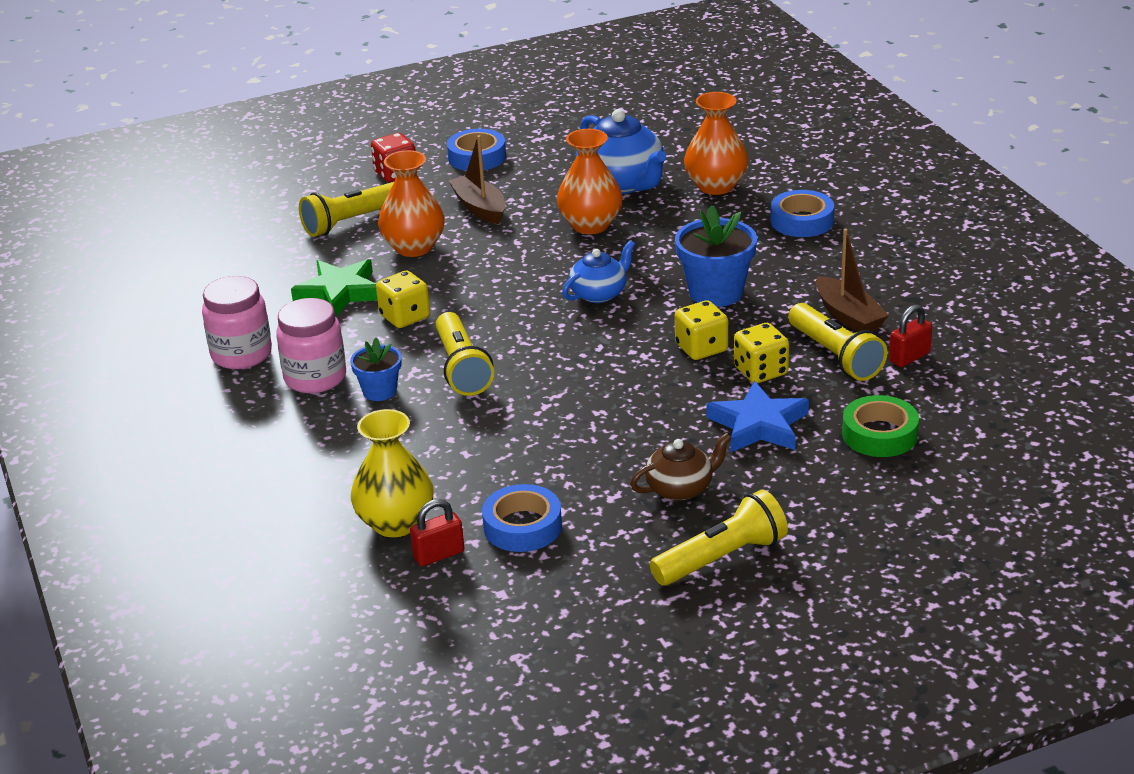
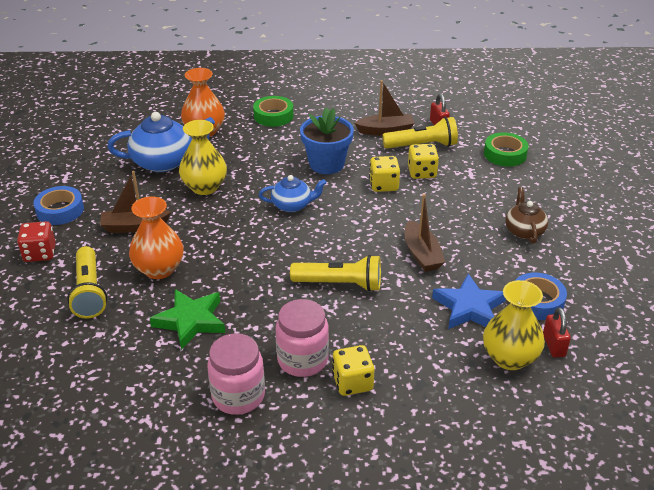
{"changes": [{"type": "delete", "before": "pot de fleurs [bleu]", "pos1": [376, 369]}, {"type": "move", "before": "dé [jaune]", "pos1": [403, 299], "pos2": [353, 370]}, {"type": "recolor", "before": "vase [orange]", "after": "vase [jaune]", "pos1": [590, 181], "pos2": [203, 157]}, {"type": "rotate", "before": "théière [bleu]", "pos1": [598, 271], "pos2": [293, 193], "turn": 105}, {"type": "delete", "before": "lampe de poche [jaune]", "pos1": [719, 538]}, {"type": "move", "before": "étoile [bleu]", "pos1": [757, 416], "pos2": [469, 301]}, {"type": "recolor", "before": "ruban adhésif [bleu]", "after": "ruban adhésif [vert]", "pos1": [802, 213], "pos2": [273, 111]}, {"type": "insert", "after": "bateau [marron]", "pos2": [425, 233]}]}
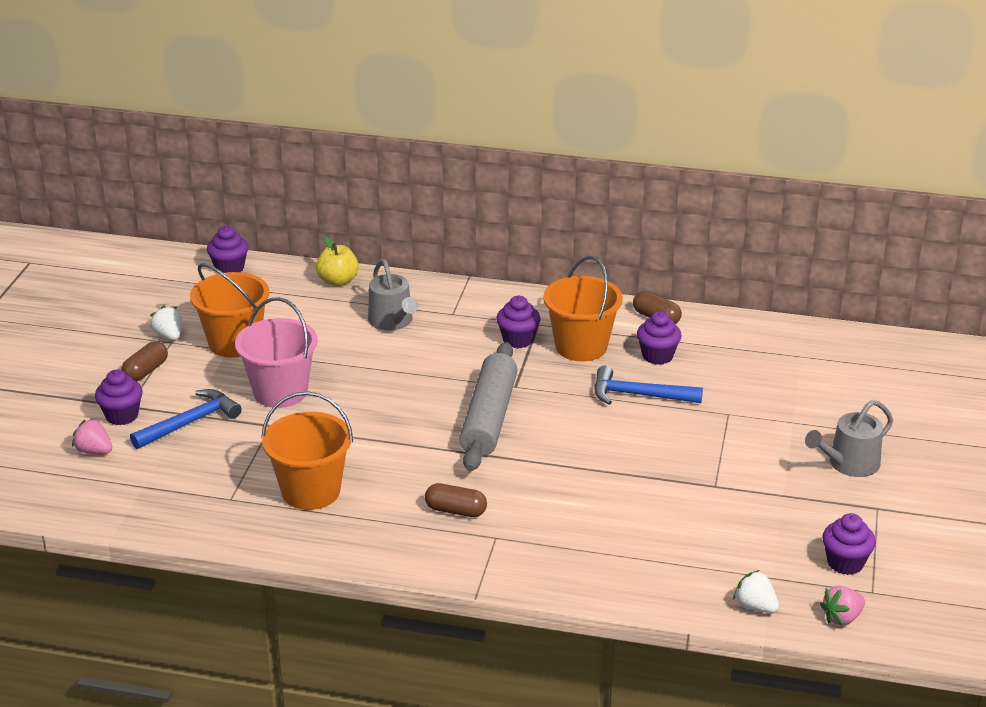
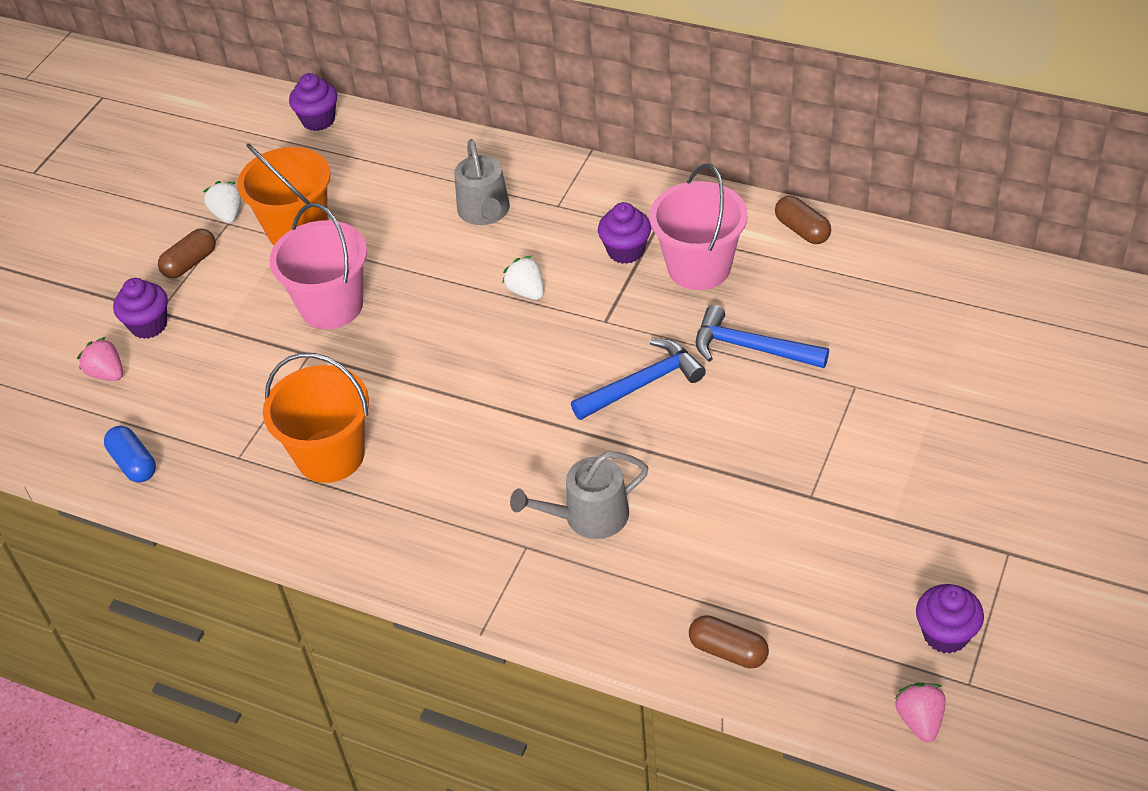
{"changes": [{"type": "move", "before": "marteau [bleu]", "pos1": [186, 419], "pos2": [638, 379]}, {"type": "delete", "before": "pomme [jaune]", "pos1": [337, 261]}, {"type": "move", "before": "gélule [marron]", "pos1": [456, 500], "pos2": [729, 642]}, {"type": "delete", "before": "rouleau à pâtisserie [gris]", "pos1": [488, 407]}, {"type": "recolor", "before": "seau [orange]", "after": "seau [rose]", "pos1": [583, 309], "pos2": [698, 227]}, {"type": "delete", "before": "muffin [violet]", "pos1": [659, 338]}, {"type": "move", "before": "fraise [blanc]", "pos1": [756, 591], "pos2": [523, 278]}, {"type": "move", "before": "arrosoir [gris]", "pos1": [849, 438], "pos2": [579, 495]}, {"type": "rotate", "before": "fraise [rose]", "pos1": [842, 606], "pos2": [920, 712], "turn": 105}, {"type": "insert", "after": "gélule [bleu]", "pos2": [130, 454]}]}
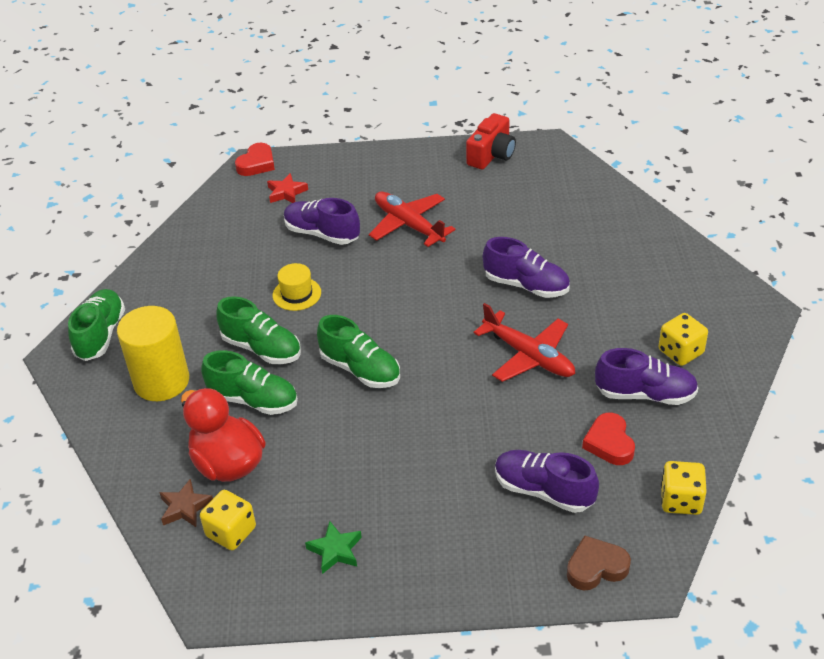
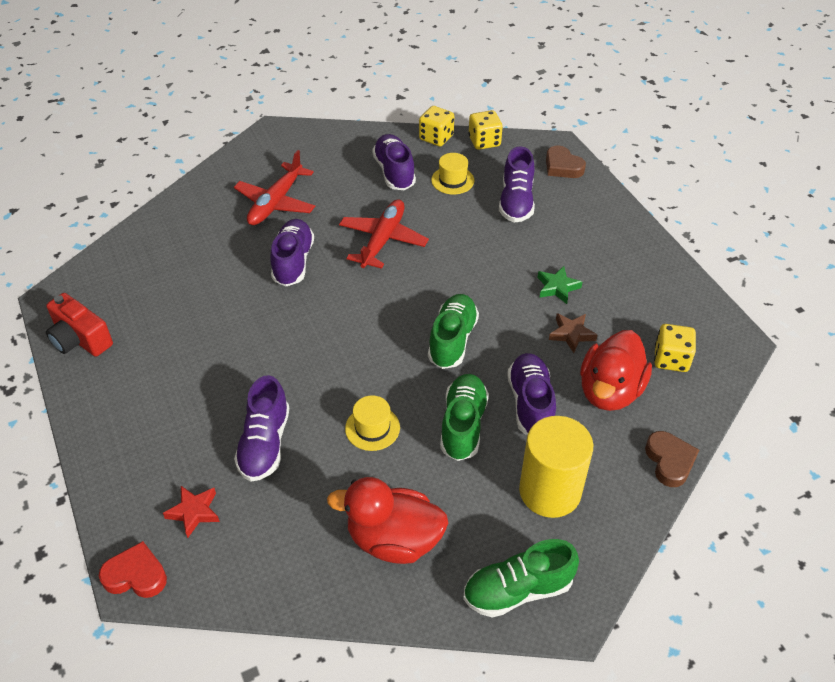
{"changes": [{"type": "move", "before": "étoile [marron]", "pos1": [186, 503], "pos2": [573, 333]}, {"type": "recolor", "before": "chaussure [vert]", "after": "chaussure [violet]", "pos1": [249, 382], "pos2": [531, 394]}, {"type": "move", "before": "étoile [vert]", "pos1": [333, 547], "pos2": [559, 285]}, {"type": "move", "before": "avion [rouge]", "pos1": [412, 219], "pos2": [274, 187]}, {"type": "rotate", "before": "appareil photo [rouge]", "pos1": [491, 141], "pos2": [79, 325], "turn": -150}, {"type": "replace", "before": "cœur [rouge]", "after": "chapeau [jaune]", "pos1": [608, 439], "pos2": [453, 173]}, {"type": "move", "before": "dé [jaune]", "pos1": [683, 339], "pos2": [436, 126]}, {"type": "insert", "after": "canard [rouge]", "pos2": [387, 520]}, {"type": "insert", "after": "cœur [marron]", "pos2": [672, 459]}]}
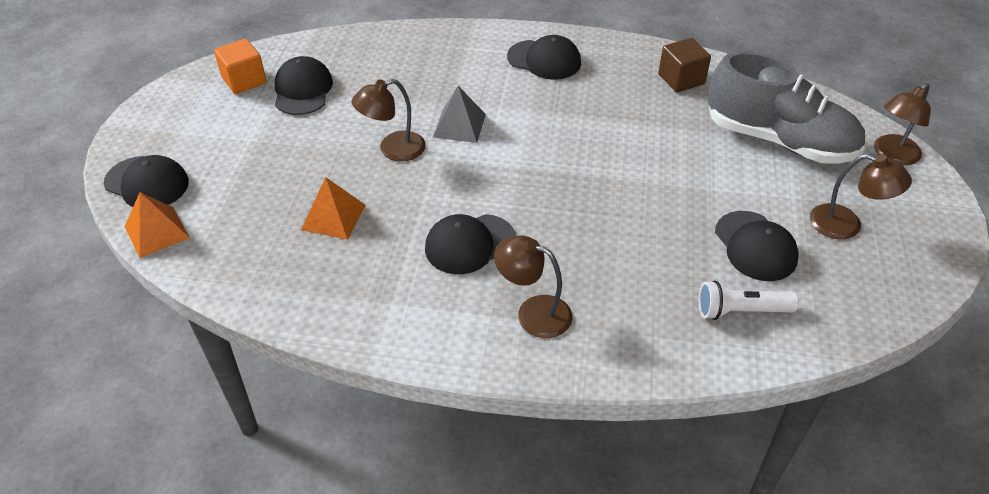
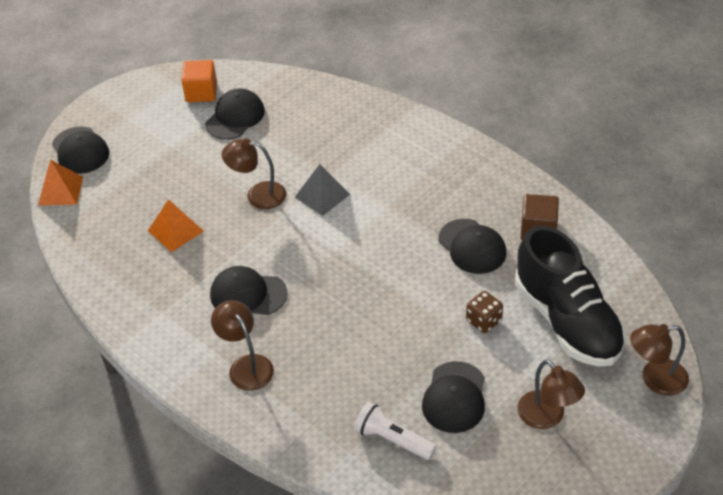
{"changes": [{"type": "move", "before": "casquette [noir]", "pos1": [544, 57], "pos2": [472, 246]}, {"type": "recolor", "before": "chaussure [gris]", "after": "chaussure [noir]", "pos1": [786, 107], "pos2": [570, 296]}, {"type": "insert", "after": "dé [marron]", "pos2": [484, 312]}]}
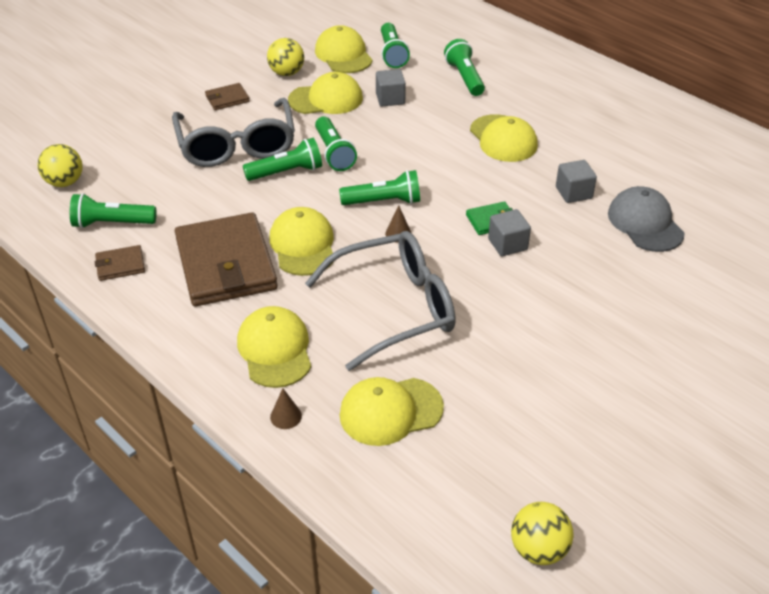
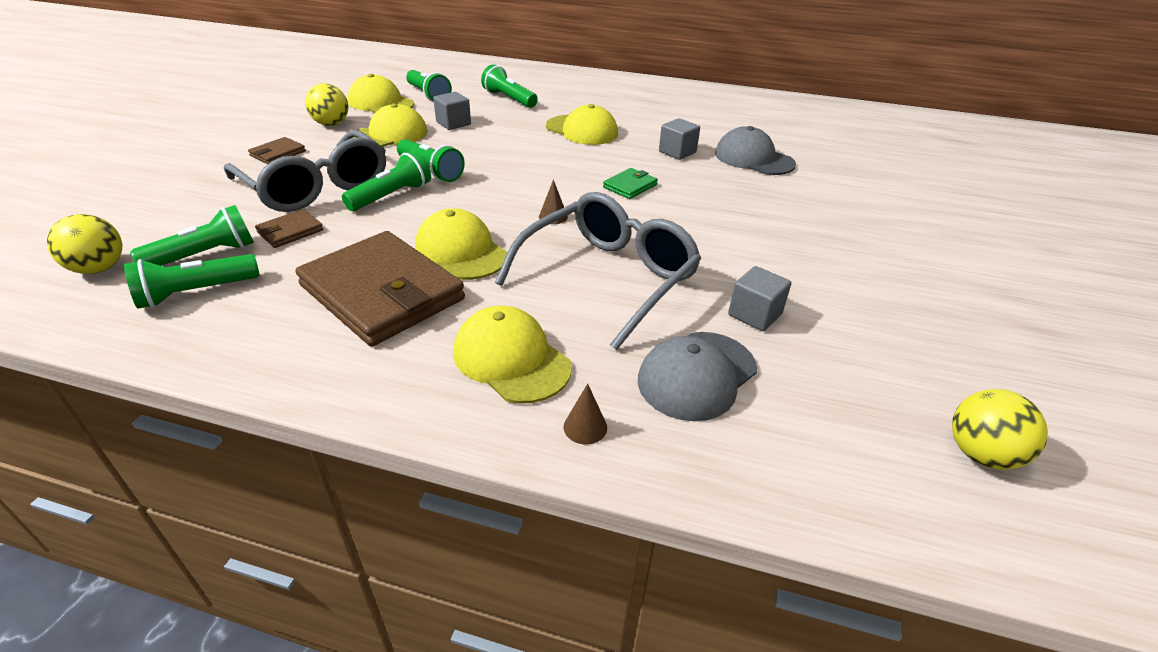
{"changes": [{"type": "move", "before": "portefeuille [marron]", "pos1": [120, 263], "pos2": [289, 228]}, {"type": "move", "before": "lampe de poche [vert]", "pos1": [379, 187], "pos2": [192, 235]}, {"type": "recolor", "before": "casquette [jaune]", "after": "casquette [gris]", "pos1": [392, 411], "pos2": [697, 376]}, {"type": "move", "before": "cube [gris]", "pos1": [509, 232], "pos2": [759, 298]}]}
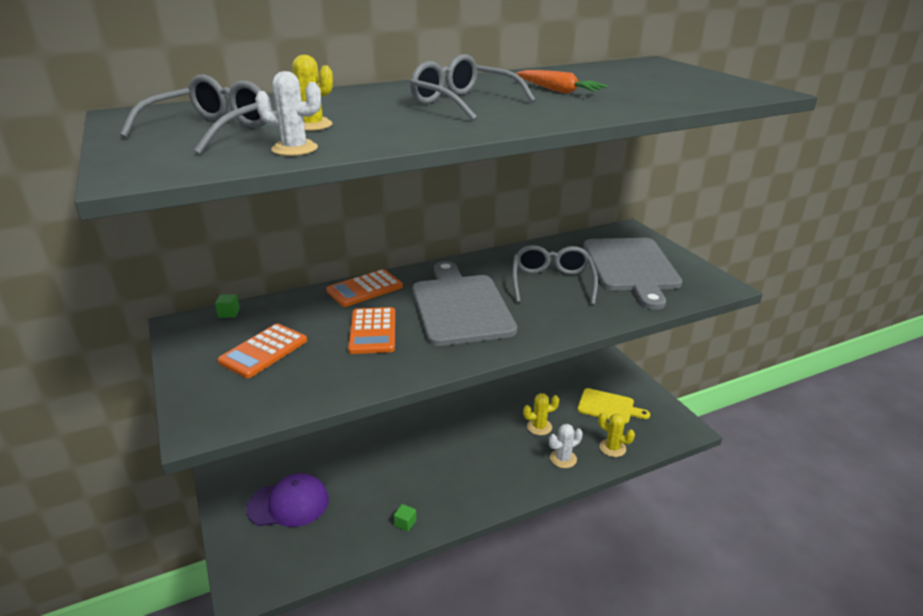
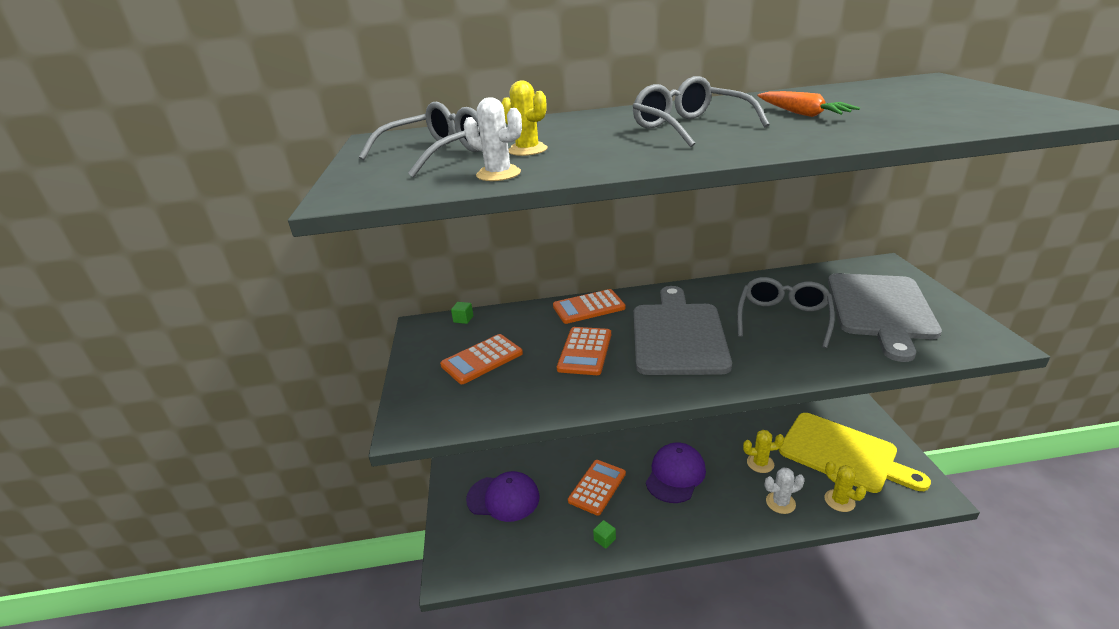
{"changes": [{"type": "resize", "before": "planche à découper [jaune]", "pos1": [613, 405], "pos2": [855, 453], "scale": 1.75}, {"type": "insert", "after": "calculatrice [orange]", "pos2": [597, 488]}, {"type": "insert", "after": "casquette [violet]", "pos2": [676, 473]}]}
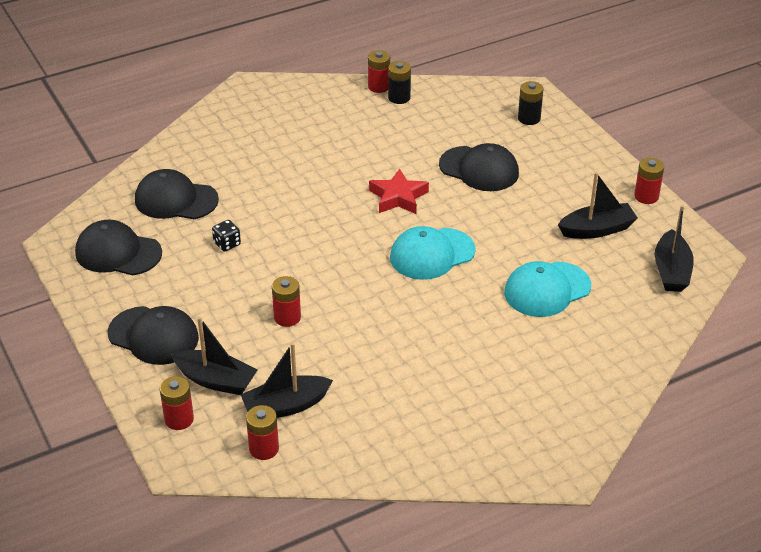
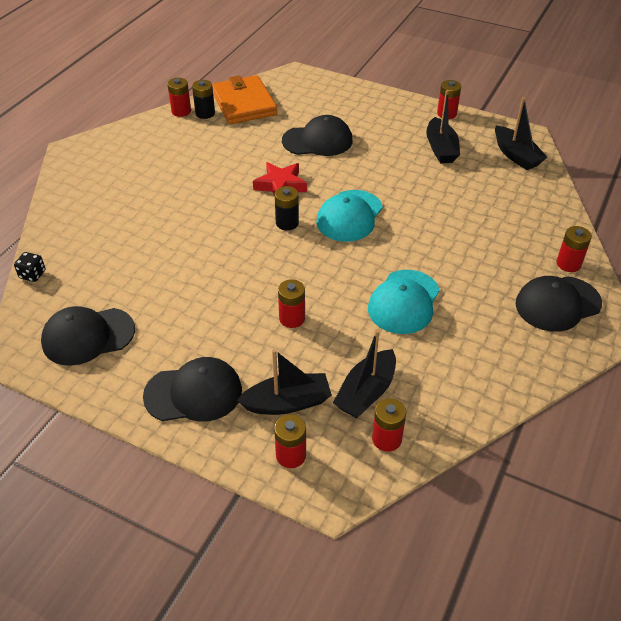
{"changes": [{"type": "move", "before": "casquette [noir]", "pos1": [177, 194], "pos2": [559, 304]}, {"type": "move", "before": "dé [noir]", "pos1": [226, 236], "pos2": [30, 267]}, {"type": "move", "before": "casquette [turquoise]", "pos1": [547, 289], "pos2": [404, 302]}, {"type": "move", "before": "pile [noir]", "pos1": [531, 103], "pos2": [287, 208]}, {"type": "rotate", "before": "bateau [noir]", "pos1": [598, 205], "pos2": [443, 127], "turn": 135}, {"type": "insert", "after": "portefeuille [orange]", "pos2": [244, 99]}, {"type": "insert", "after": "pile [rouge]", "pos2": [574, 249]}]}
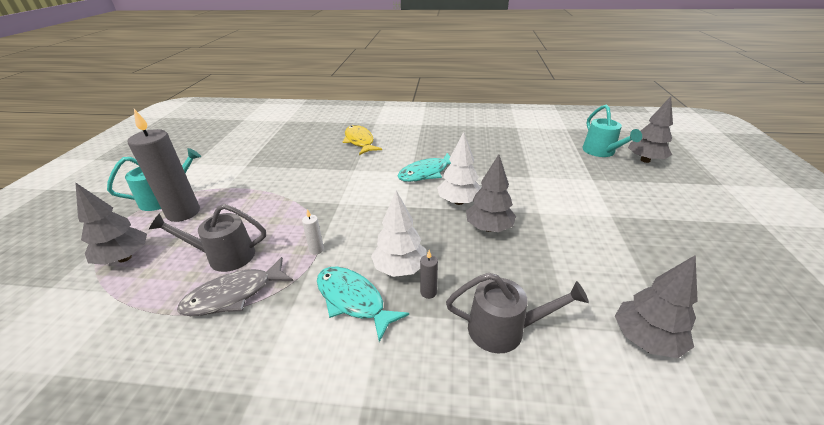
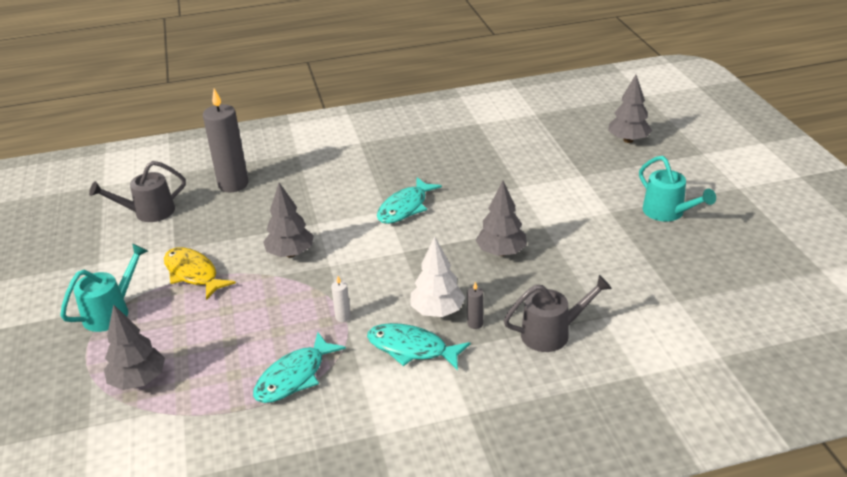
{"changes": [{"type": "move", "before": "bougie [gris]", "pos1": [164, 165], "pos2": [226, 140]}, {"type": "move", "before": "arrosoir [gris]", "pos1": [207, 238], "pos2": [137, 191]}, {"type": "recolor", "before": "poisson [gris]", "after": "poisson [turquoise]", "pos1": [235, 286], "pos2": [299, 367]}, {"type": "move", "before": "poisson [jaune]", "pos1": [362, 140], "pos2": [200, 273]}, {"type": "delete", "before": "arbre [blanc]", "pos1": [459, 168]}, {"type": "move", "before": "arrosoir [turquoise]", "pos1": [612, 131], "pos2": [677, 189]}, {"type": "move", "before": "arbre [gris]", "pos1": [656, 306], "pos2": [288, 220]}]}
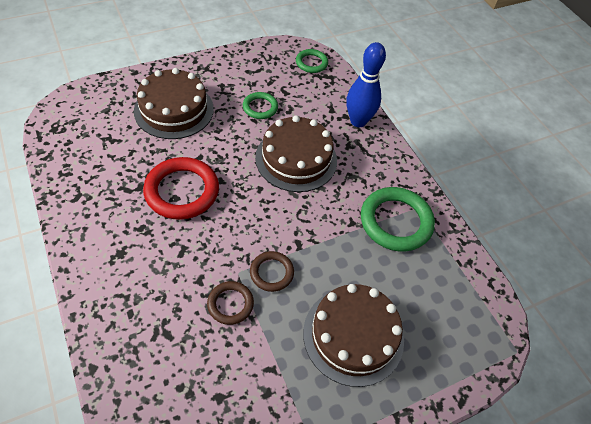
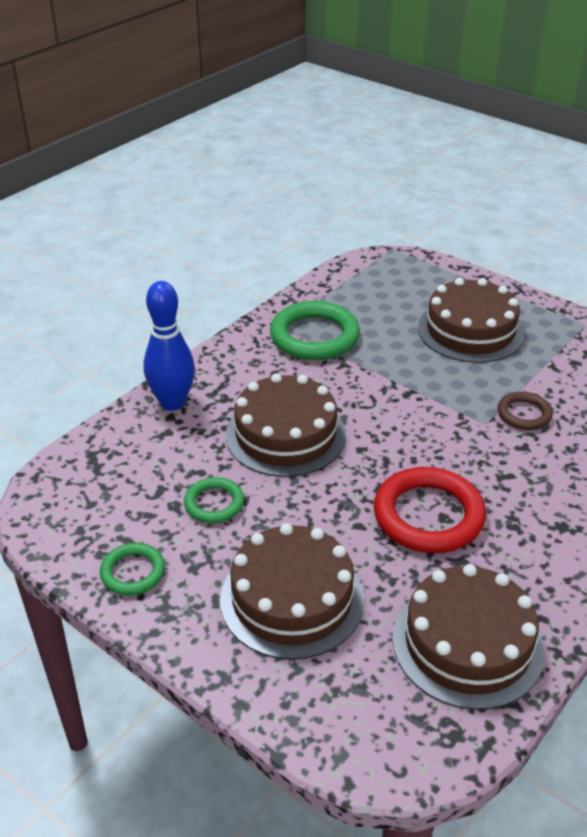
{"changes": [{"type": "delete", "before": "anneau [marron]", "pos1": [272, 271]}, {"type": "move", "before": "anneau [vert]", "pos1": [312, 61], "pos2": [132, 569]}, {"type": "insert", "after": "gâteau [marron]", "pos2": [468, 637]}]}
